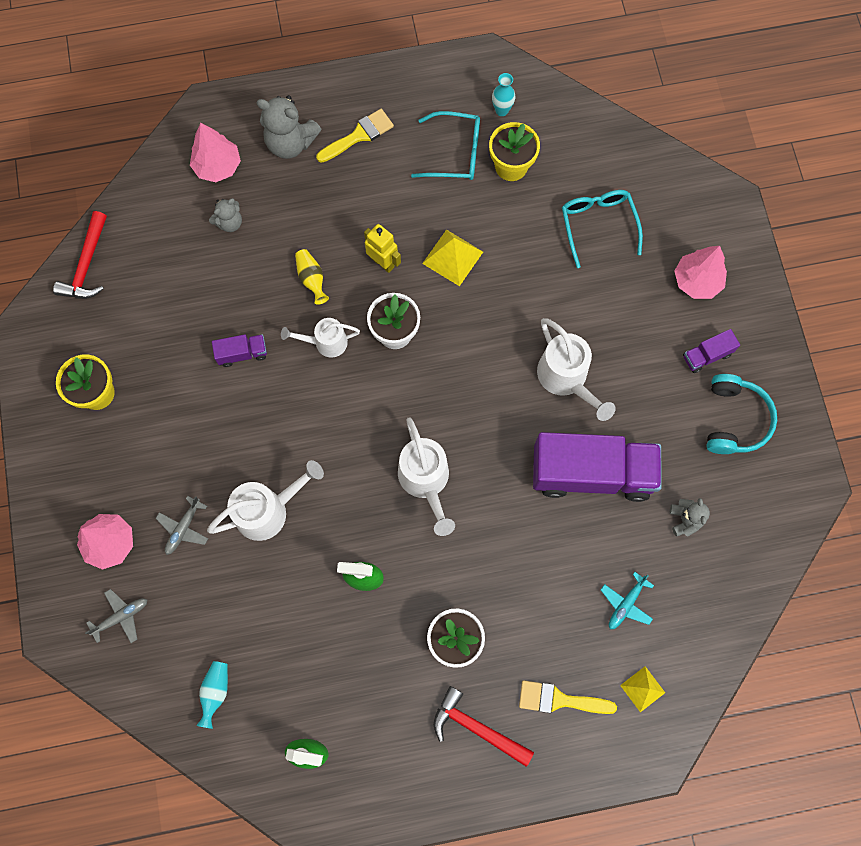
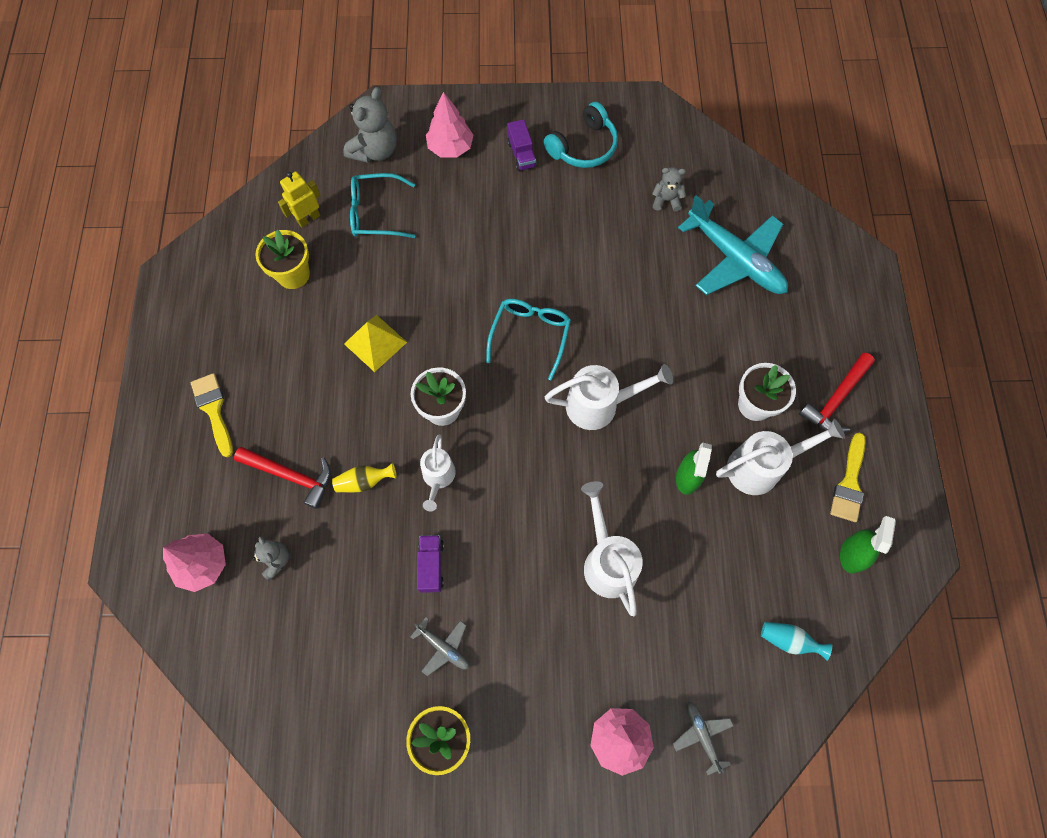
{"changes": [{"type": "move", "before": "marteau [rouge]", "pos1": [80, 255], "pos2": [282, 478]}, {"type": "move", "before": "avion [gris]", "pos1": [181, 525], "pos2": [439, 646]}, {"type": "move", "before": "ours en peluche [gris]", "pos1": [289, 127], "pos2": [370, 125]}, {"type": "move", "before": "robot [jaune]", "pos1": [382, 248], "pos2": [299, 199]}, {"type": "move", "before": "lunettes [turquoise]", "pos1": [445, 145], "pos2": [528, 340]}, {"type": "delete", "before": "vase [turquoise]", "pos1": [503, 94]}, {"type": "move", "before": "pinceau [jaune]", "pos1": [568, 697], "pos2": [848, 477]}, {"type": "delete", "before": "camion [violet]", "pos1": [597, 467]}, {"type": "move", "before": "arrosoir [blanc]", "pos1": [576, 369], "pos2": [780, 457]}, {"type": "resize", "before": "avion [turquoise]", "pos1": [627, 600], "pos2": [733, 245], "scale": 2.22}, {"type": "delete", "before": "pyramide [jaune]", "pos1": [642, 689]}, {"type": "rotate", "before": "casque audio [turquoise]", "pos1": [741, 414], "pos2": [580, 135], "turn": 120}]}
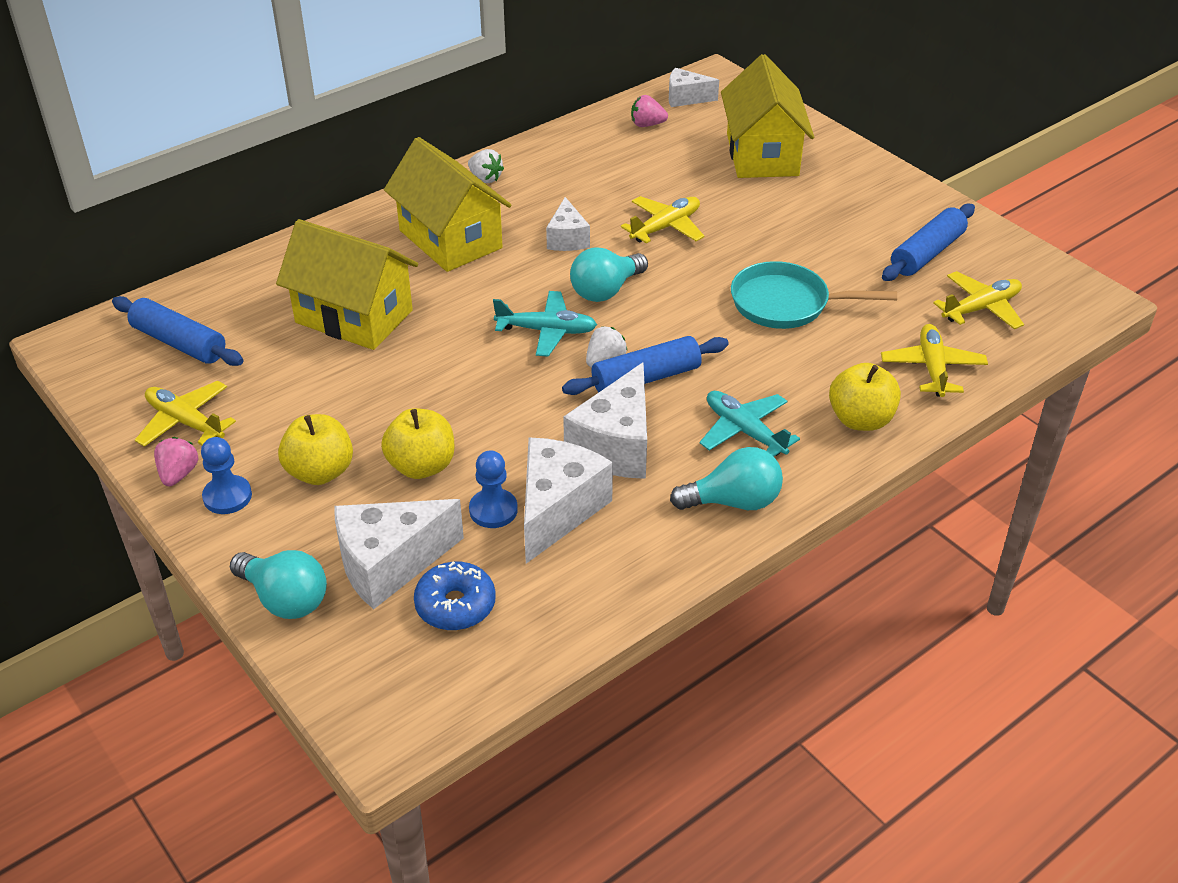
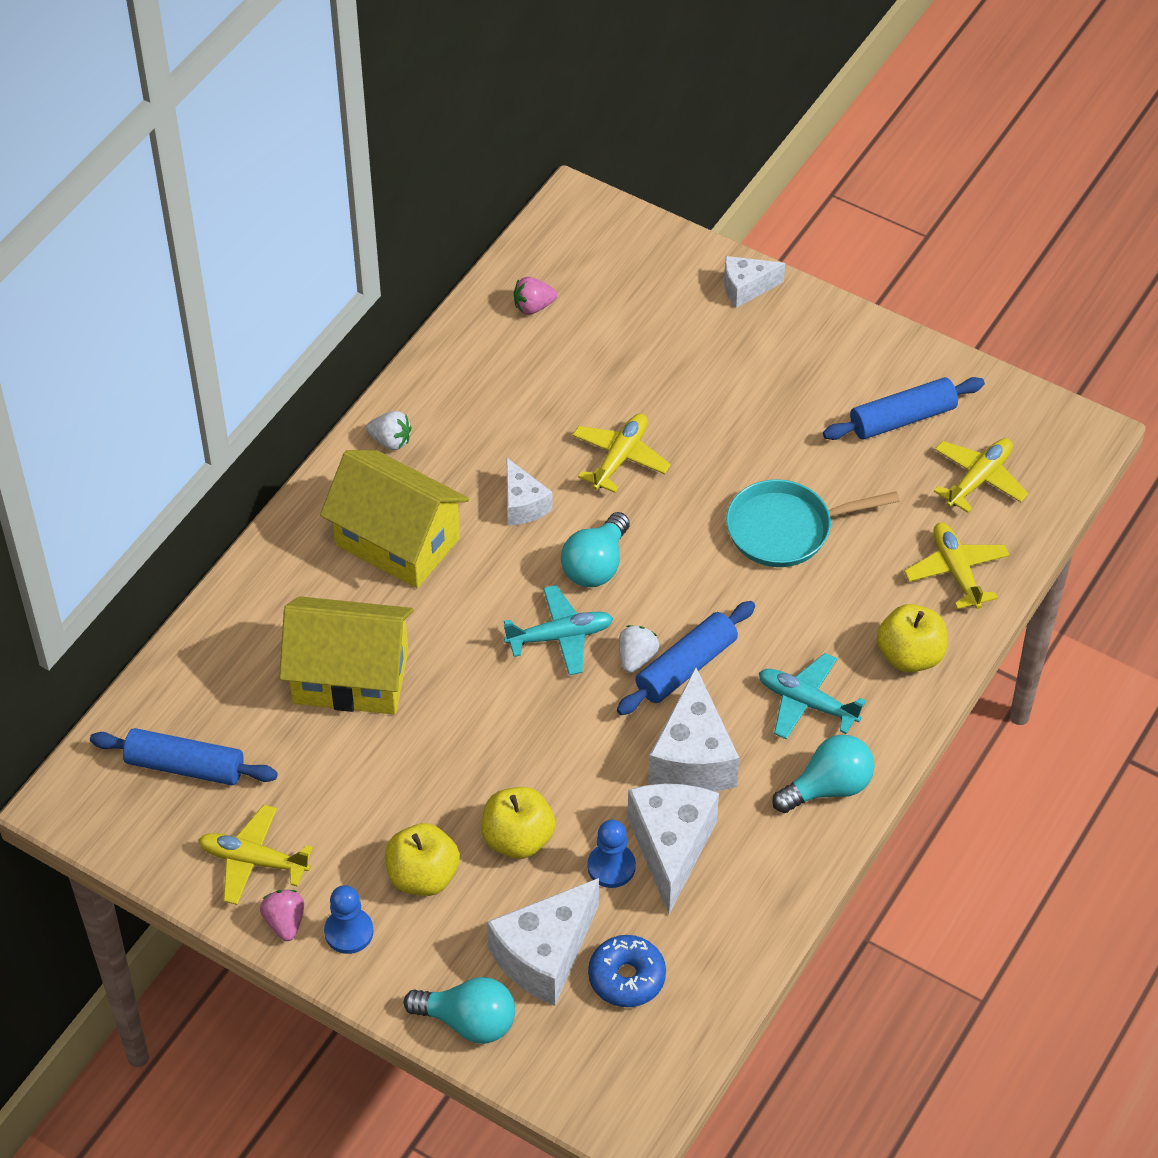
{"changes": [{"type": "move", "before": "fromage [blanc]", "pos1": [694, 87], "pos2": [754, 282]}, {"type": "delete", "before": "maison [jaune]", "pos1": [767, 116]}, {"type": "rotate", "before": "rouleau à pâtisserie [bleu]", "pos1": [928, 242], "pos2": [904, 408], "turn": 45}]}
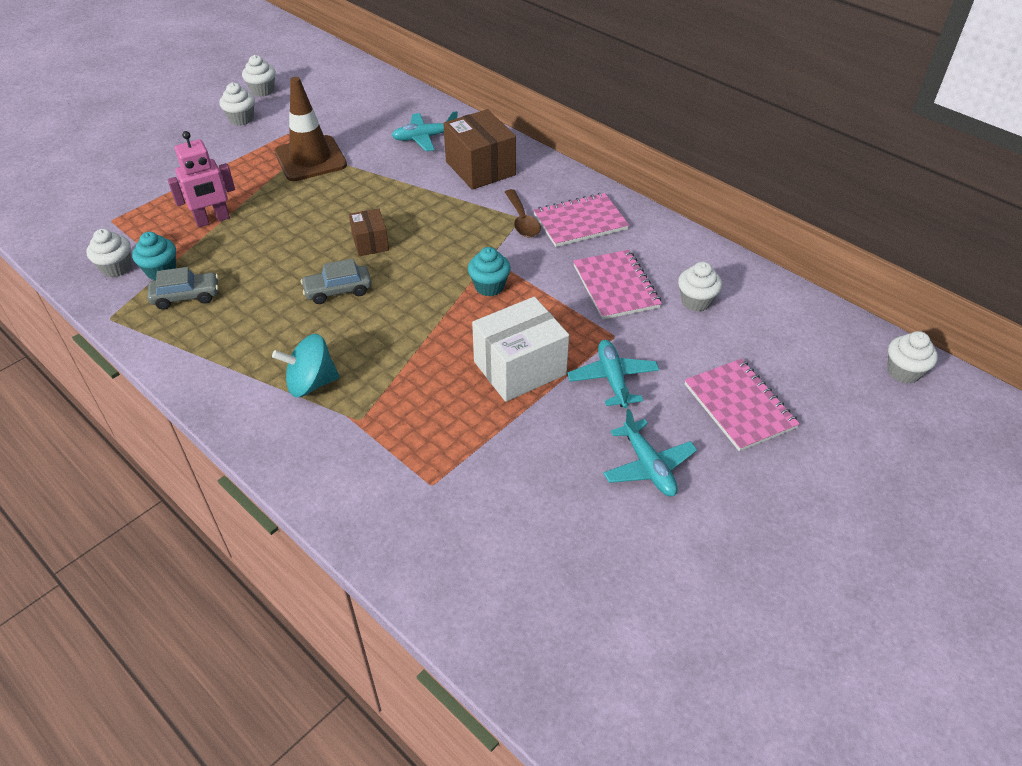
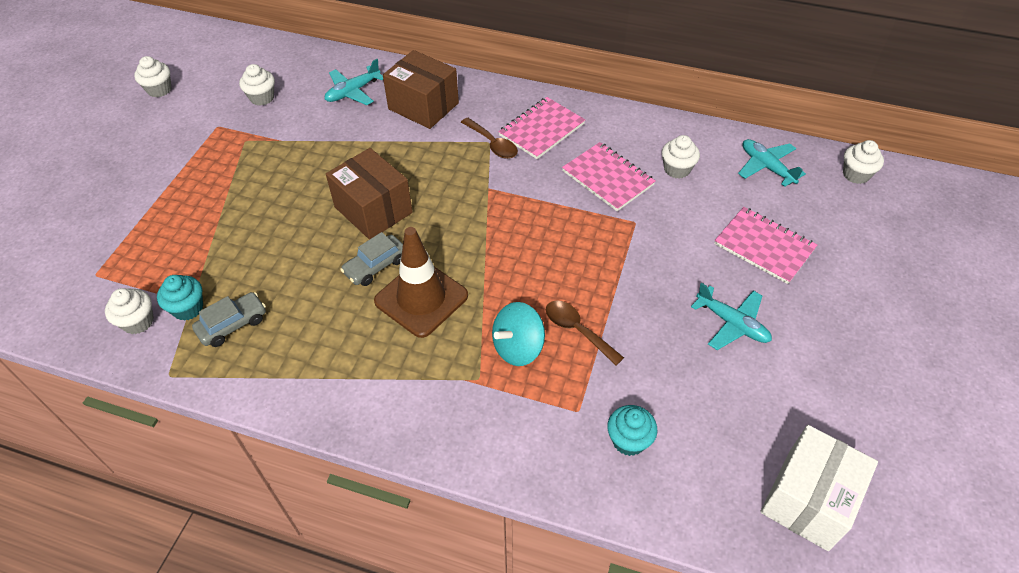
{"changes": [{"type": "delete", "before": "robot [rose]", "pos1": [201, 179]}, {"type": "move", "before": "muffin [blanc]", "pos1": [237, 104], "pos2": [257, 85]}, {"type": "move", "before": "toupie [turquoise]", "pos1": [306, 365], "pos2": [518, 334]}, {"type": "move", "before": "cône de chantier [marron]", "pos1": [310, 129], "pos2": [421, 282]}, {"type": "resize", "before": "boîte [marron]", "pos1": [369, 232], "pos2": [369, 194], "scale": 1.79}, {"type": "move", "before": "muffin [turquoise]", "pos1": [489, 271], "pos2": [632, 430]}, {"type": "move", "before": "boîte [blanc]", "pos1": [520, 349], "pos2": [819, 488]}, {"type": "move", "before": "avion [turquoise]", "pos1": [613, 374], "pos2": [772, 163]}, {"type": "insert", "after": "cuillère [marron]", "pos2": [585, 333]}]}
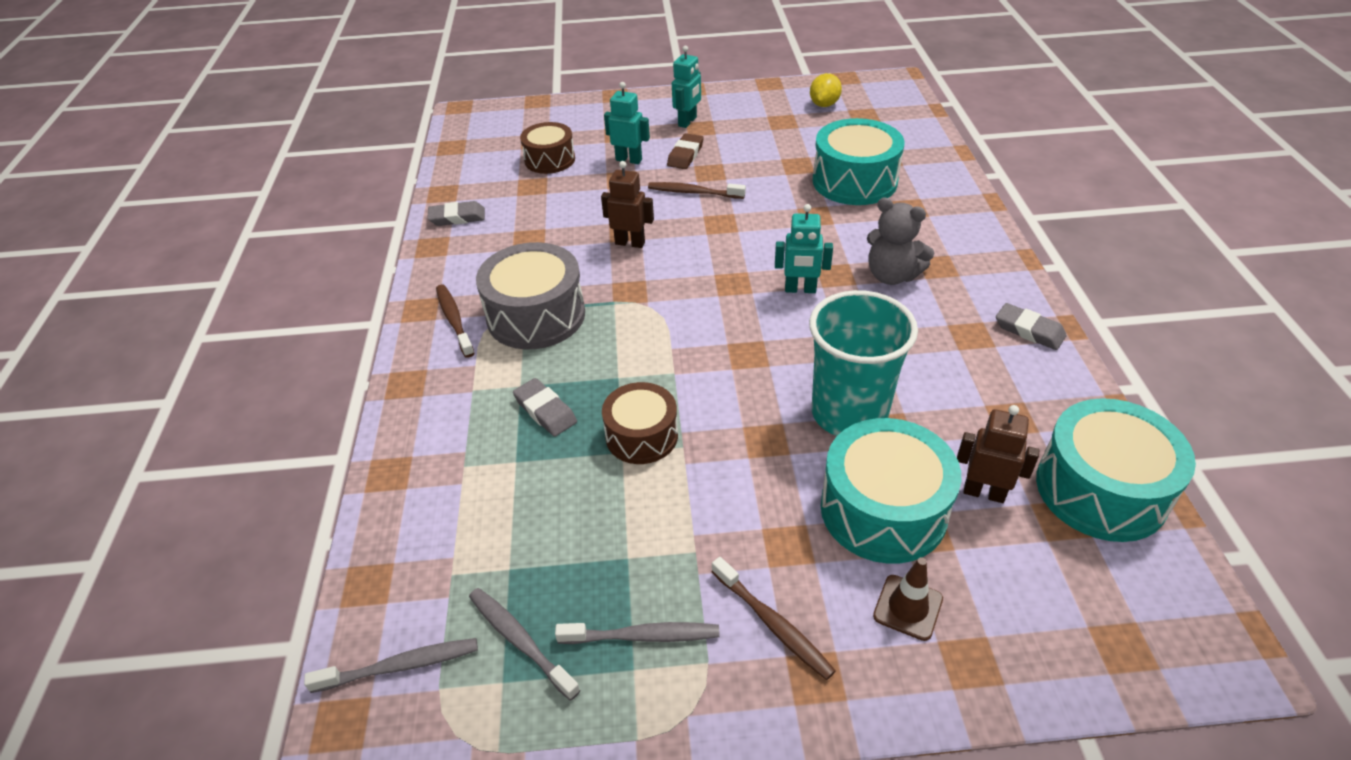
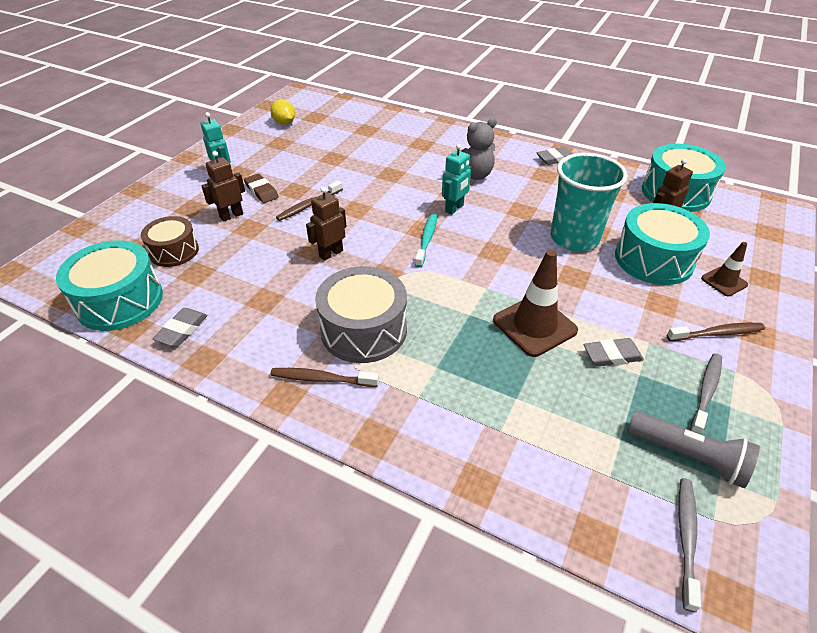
{"changes": [{"type": "replace", "before": "brosse à dents [gris]", "after": "lampe de poche [gris]", "pos1": [525, 644], "pos2": [693, 449]}, {"type": "move", "before": "gomme [gris]", "pos1": [545, 407], "pos2": [614, 352]}, {"type": "replace", "before": "tambour [marron]", "after": "cône de chantier [marron]", "pos1": [640, 423], "pos2": [535, 303]}, {"type": "recolor", "before": "robot [turquoise]", "after": "robot [marron]", "pos1": [627, 123], "pos2": [223, 186]}, {"type": "move", "before": "tambour [turquoise]", "pos1": [858, 161], "pos2": [109, 285]}, {"type": "insert", "after": "brosse à dents [turquoise]", "pos2": [426, 240]}]}
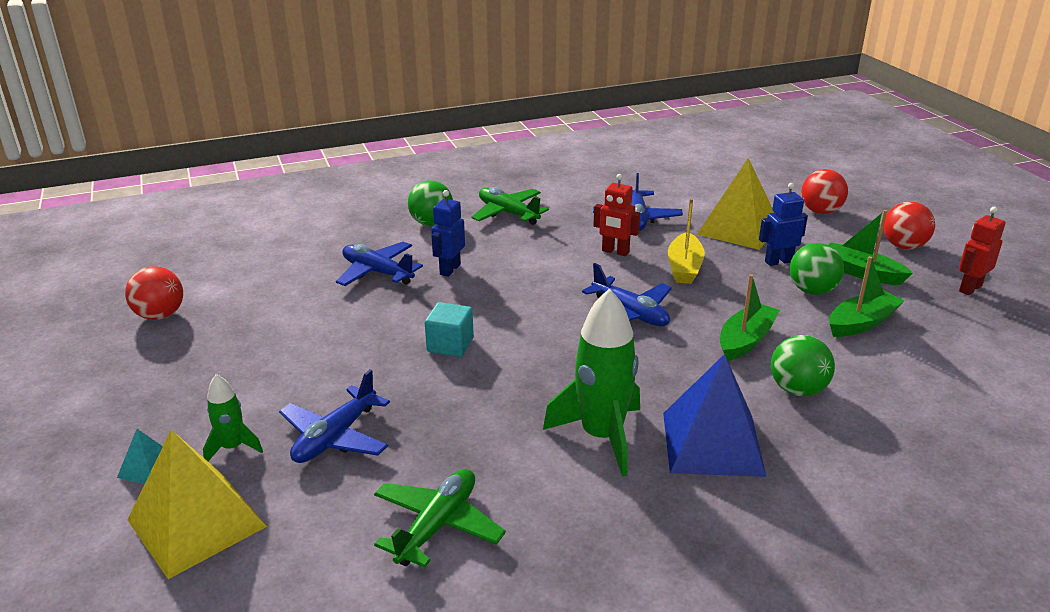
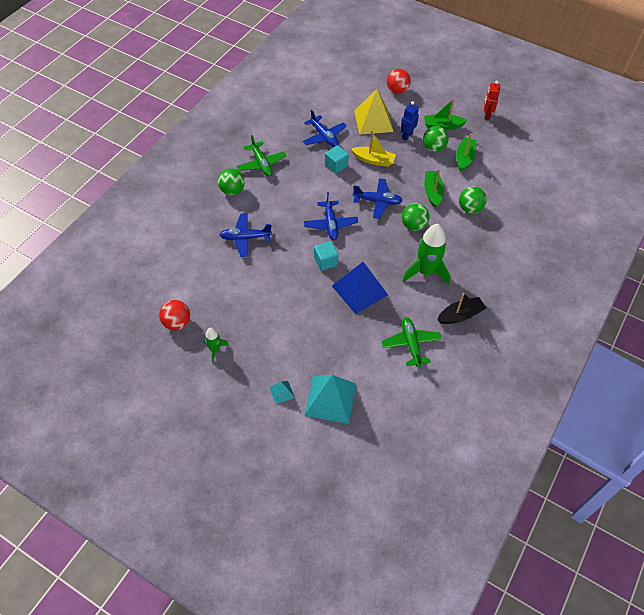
{"changes": [{"type": "recolor", "before": "pyramide [jaune]", "after": "pyramide [turquoise]", "pos1": [197, 504], "pos2": [330, 399]}, {"type": "move", "before": "fusée [vert]", "pos1": [233, 417], "pos2": [216, 345]}, {"type": "move", "before": "avion [bleu]", "pos1": [334, 416], "pos2": [331, 216]}, {"type": "delete", "before": "robot [bleu]", "pos1": [448, 233]}, {"type": "rotate", "before": "avion [vert]", "pos1": [510, 206], "pos2": [261, 155], "turn": -120}, {"type": "replace", "before": "robot [rouge]", "after": "cube [turquoise]", "pos1": [616, 215], "pos2": [337, 159]}, {"type": "move", "before": "pyramide [bleu]", "pos1": [715, 415], "pos2": [360, 288]}, {"type": "rotate", "before": "bateau [jaune]", "pos1": [686, 241], "pos2": [373, 149], "turn": -45}, {"type": "delete", "before": "balle [rouge]", "pos1": [909, 225]}, {"type": "insert", "after": "balle [vert]", "pos2": [415, 217]}, {"type": "insert", "after": "bateau [noir]", "pos2": [461, 308]}]}
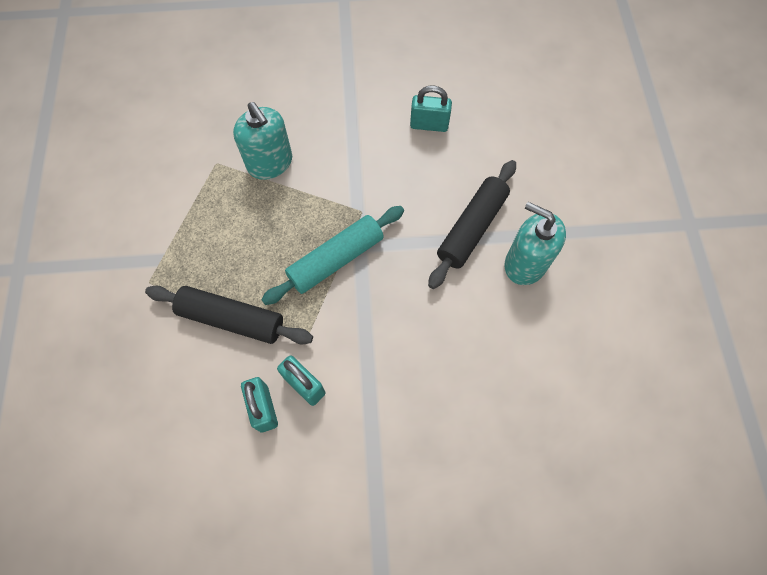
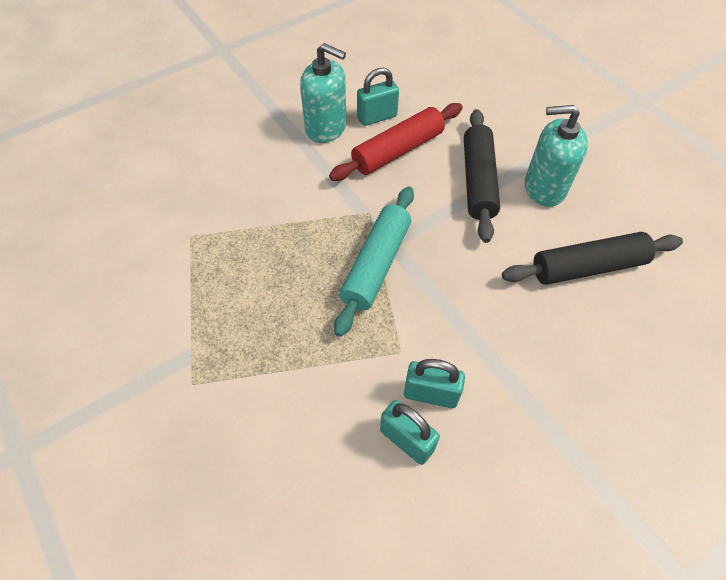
{"changes": [{"type": "move", "before": "rouleau à pâtisserie [noir]", "pos1": [229, 315], "pos2": [592, 258]}, {"type": "move", "before": "distributeur de savon [turquoise]", "pos1": [262, 141], "pos2": [323, 93]}, {"type": "insert", "after": "rouleau à pâtisserie [rouge]", "pos2": [396, 142]}]}
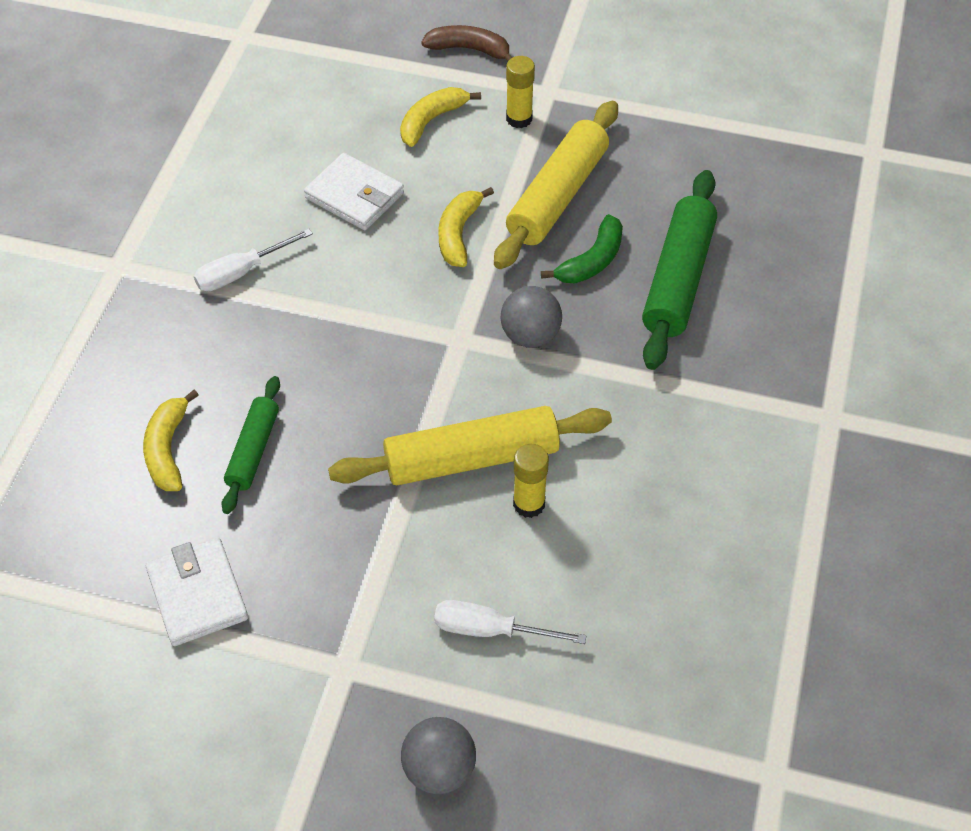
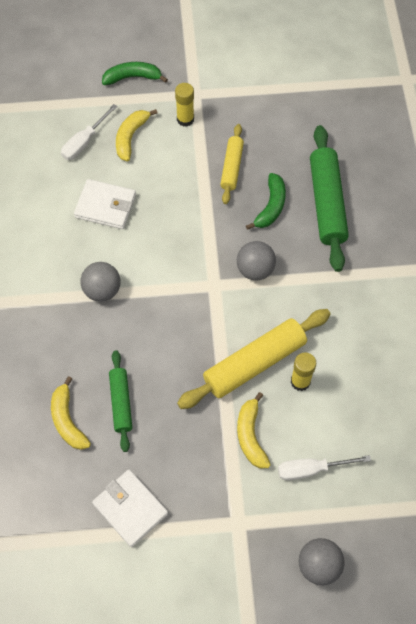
{"changes": [{"type": "move", "before": "tournevis [blanc]", "pos1": [253, 260], "pos2": [89, 132]}, {"type": "recolor", "before": "banane [marron]", "after": "banane [vert]", "pos1": [466, 43], "pos2": [135, 73]}, {"type": "move", "before": "banane [jaune]", "pos1": [466, 227], "pos2": [254, 430]}, {"type": "resize", "before": "rouleau à pâtisserie [jaune]", "pos1": [556, 185], "pos2": [232, 164], "scale": 0.58}, {"type": "insert", "after": "balle [gris]", "pos2": [100, 282]}]}
